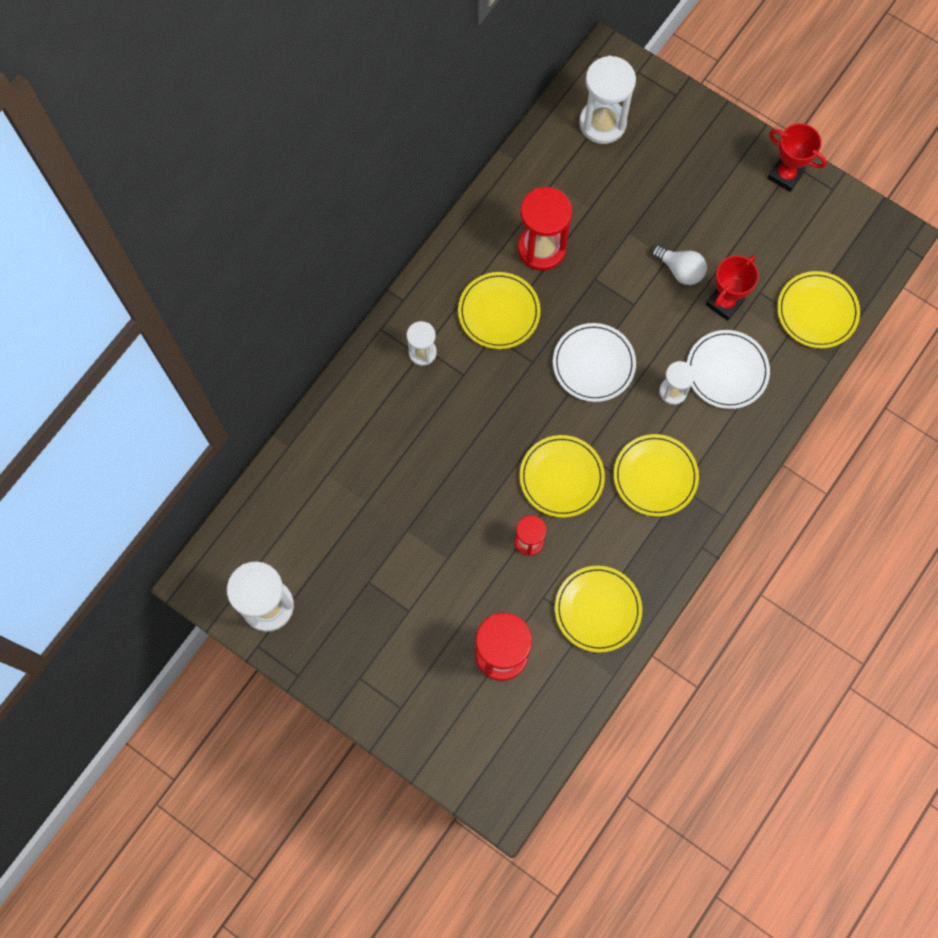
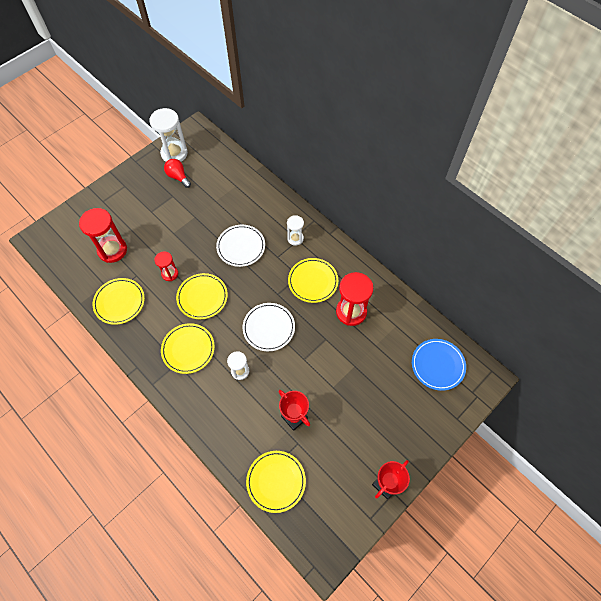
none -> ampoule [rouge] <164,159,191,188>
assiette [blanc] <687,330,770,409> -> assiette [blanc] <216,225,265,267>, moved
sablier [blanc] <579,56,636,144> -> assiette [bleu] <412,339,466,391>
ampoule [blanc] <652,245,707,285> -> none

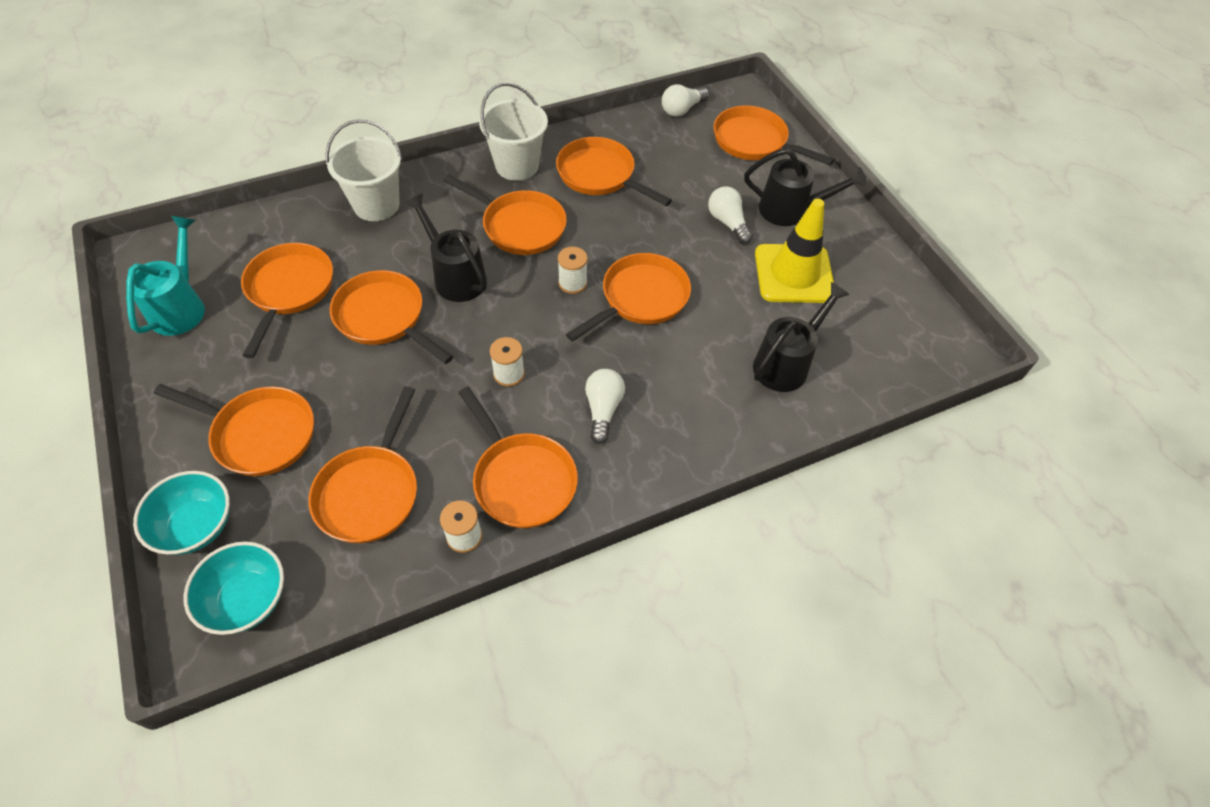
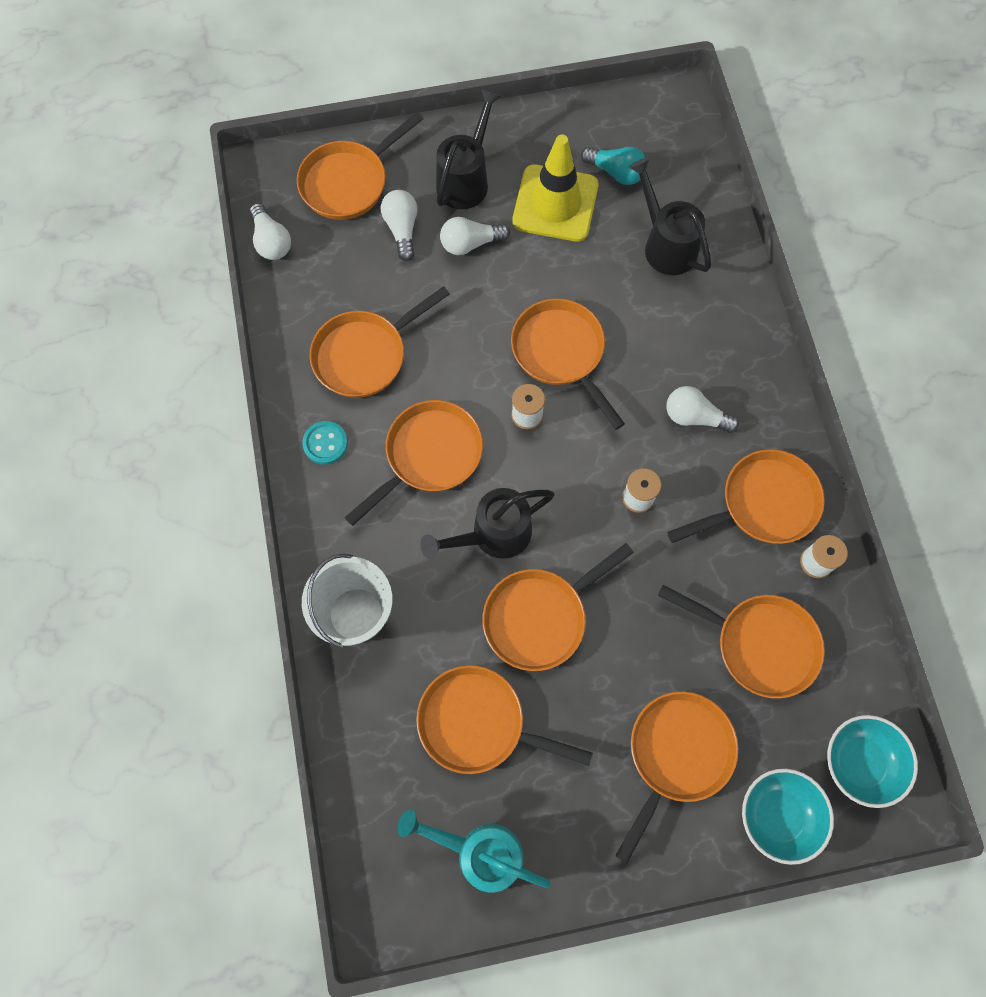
seau [blanc] <479,83,548,181> -> bouton [turquoise] <302,421,348,465>
none -> ampoule [blanc] <381,190,418,261>
none -> ampoule [turquoise] <581,147,647,185>

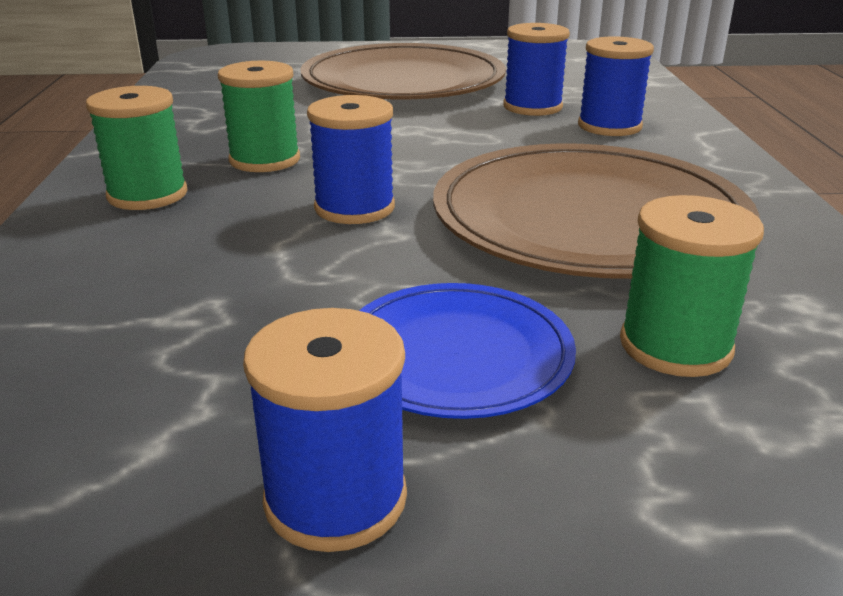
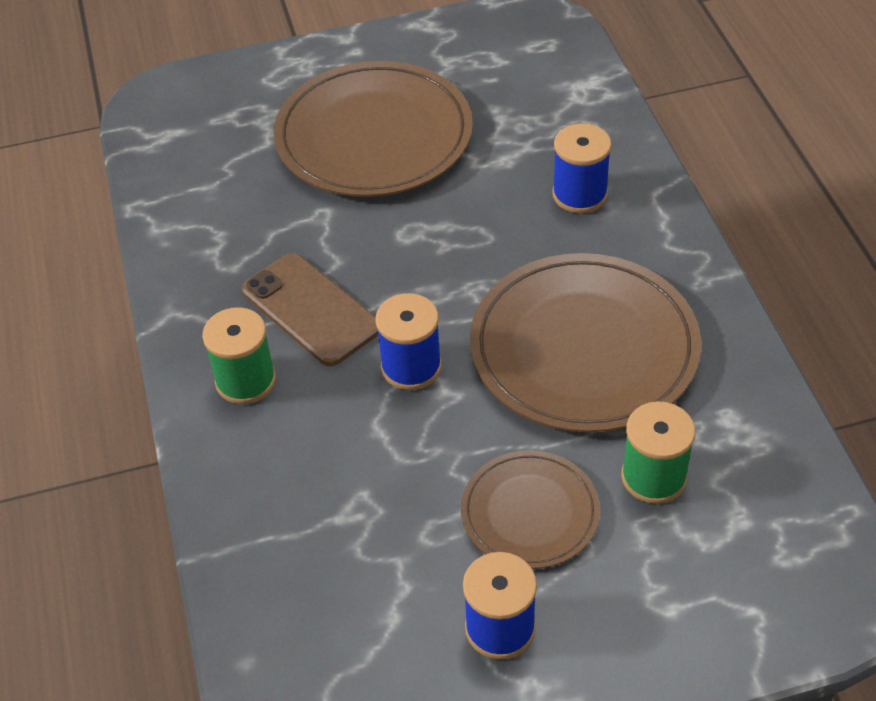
bobine [vert] <218,61,300,172> -> téléphone [marron] <242,253,378,366>
assiette [bleu] <359,283,576,419> -> assiette [marron] <461,450,600,569>
bobine [bleu] <503,23,570,116> -> none

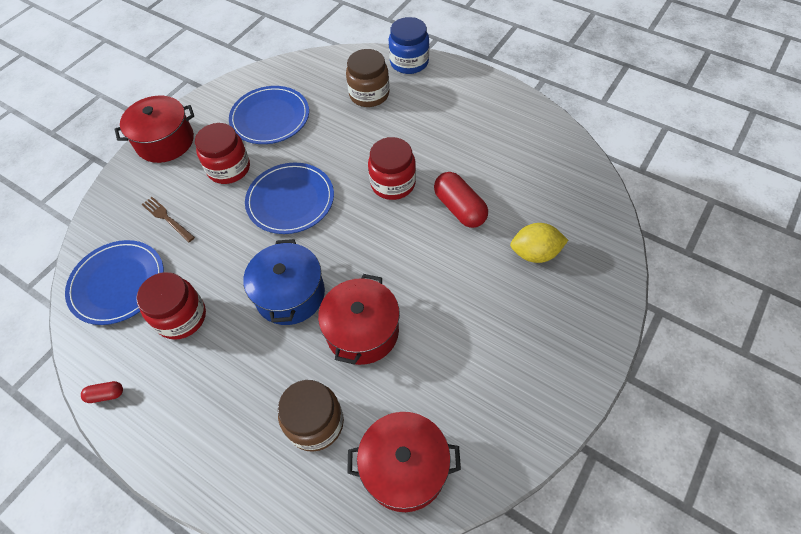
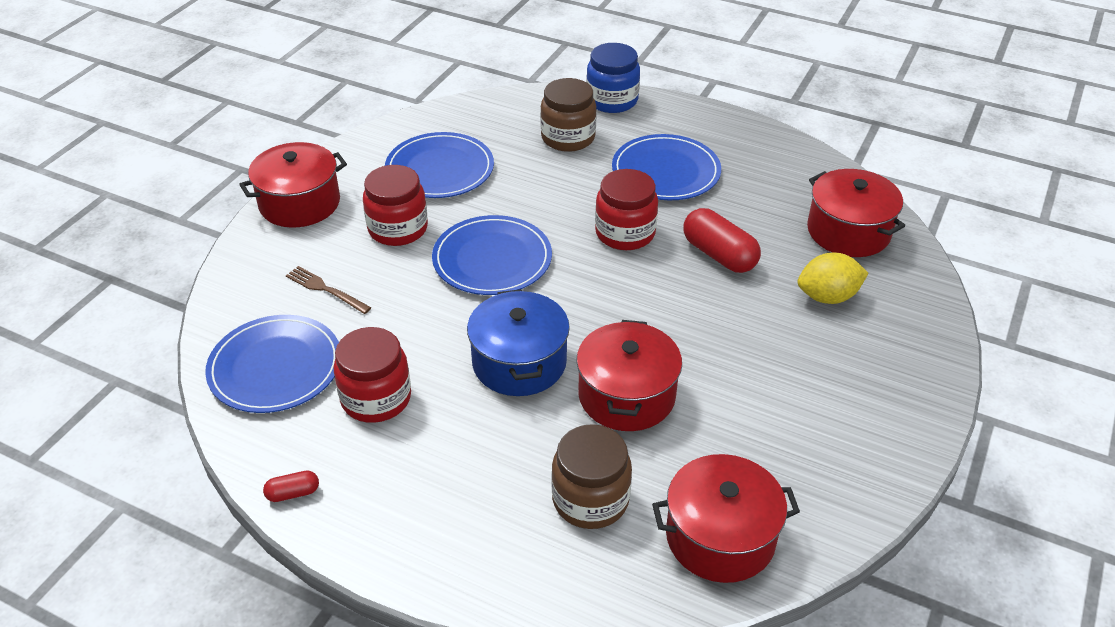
none -> assiette [bleu] <612,134,721,200>
none -> marmite [rouge] <807,169,905,257>

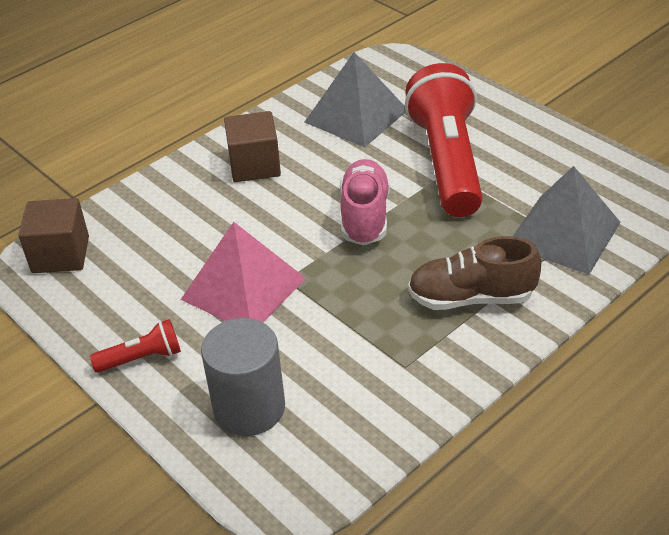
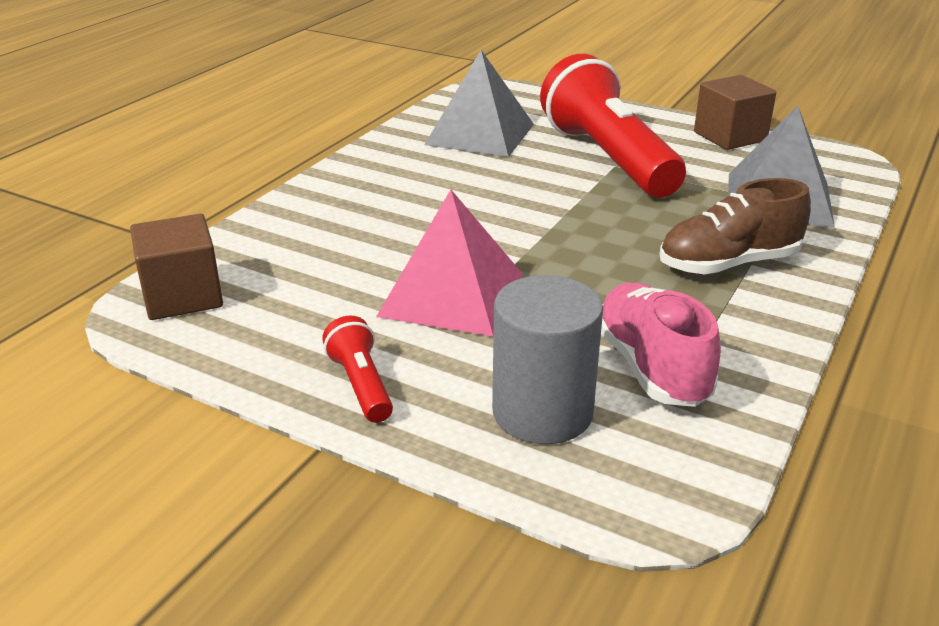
lampe de poche [rouge] <90,319,181,373> -> lampe de poche [rouge] <322,316,393,423>, 75 degrees counterclockwise
chaussure [rose] <340,159,390,245> -> chaussure [rose] <601,283,721,407>, moved
cube [marron] <224,111,281,182> -> cube [marron] <694,75,776,150>, moved

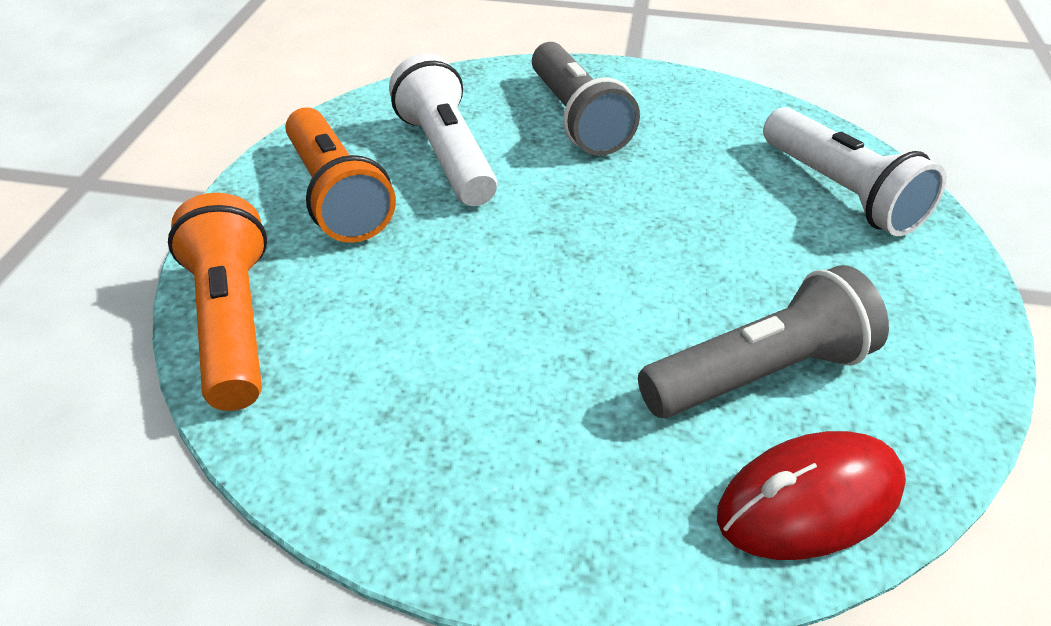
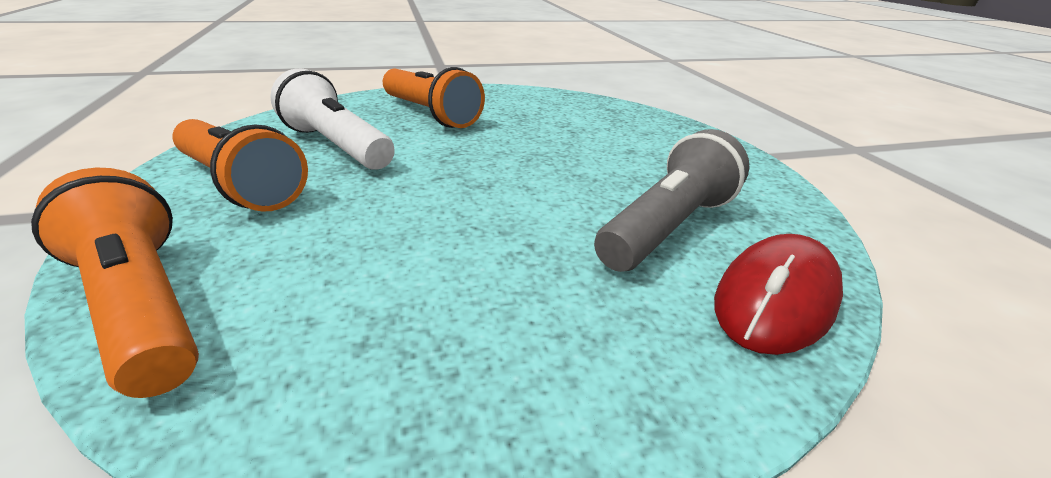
lampe de poche [gris] <532,42,640,156> -> lampe de poche [orange] <383,67,485,128>
lampe de poche [blanc] <763,107,946,236> -> none

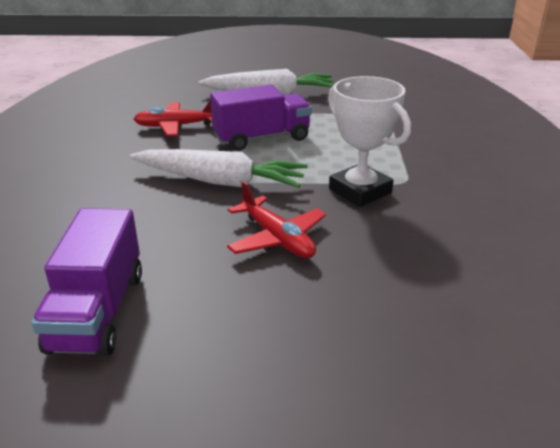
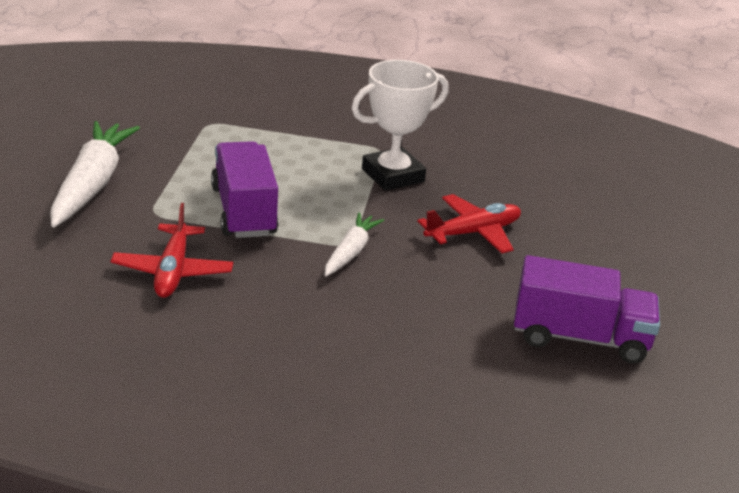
carotte [blanc] <130,149,308,188> -> carotte [blanc] <325,212,384,276>, x0.56

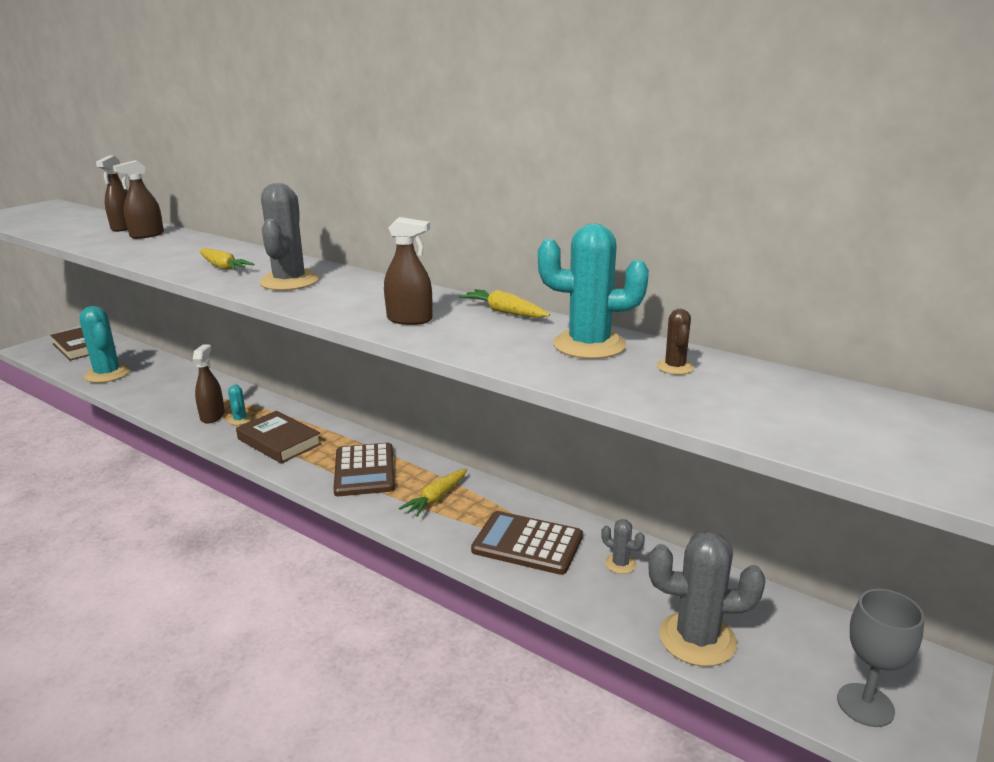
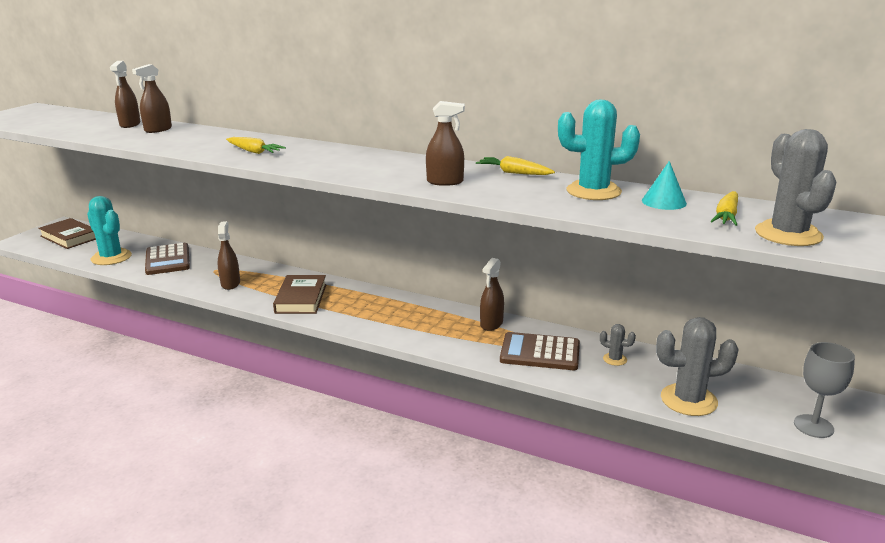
calculatrice [marron] <333,443,395,496> -> calculatrice [marron] <145,243,190,275>, moved
livre [marron] <236,411,322,464> -> livre [marron] <273,275,327,314>, 60 degrees clockwise
none -> vaporisateur [marron] <480,258,504,331>
cactus [marron] <657,309,694,375> -> cône [turquoise] <642,161,687,210>
carotte [jaune] <399,469,467,517> -> carotte [jaune] <711,191,738,226>, moved
cactus [gris] <259,183,319,291> -> cactus [gris] <755,129,836,246>, moved
cactus [turquoise] <228,384,252,425> -> none

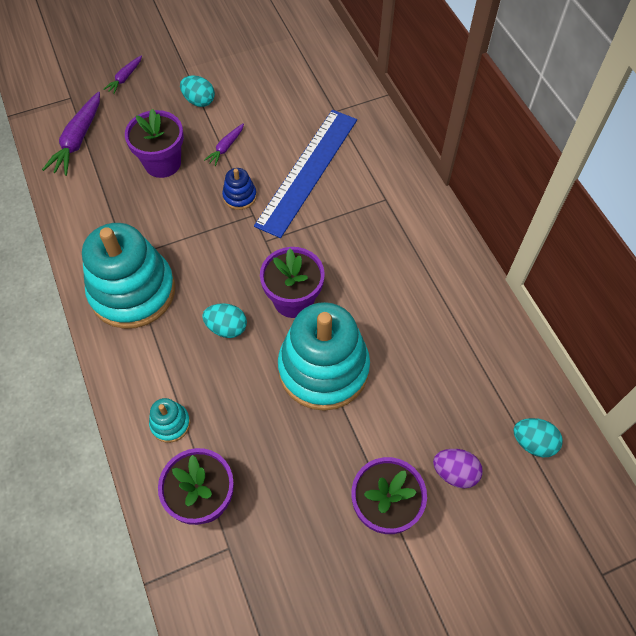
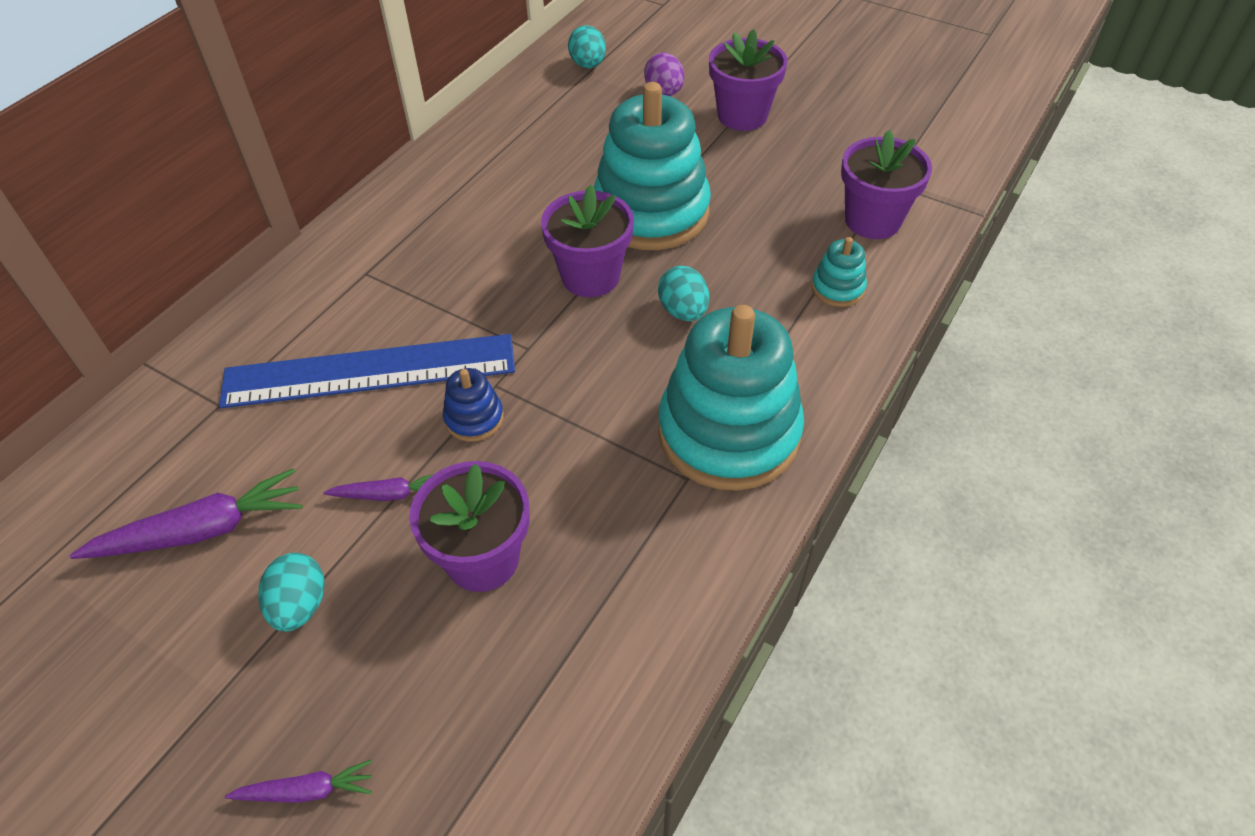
carotte [violet] <42,91,100,176> -> carotte [violet] <70,468,303,559>, moved

